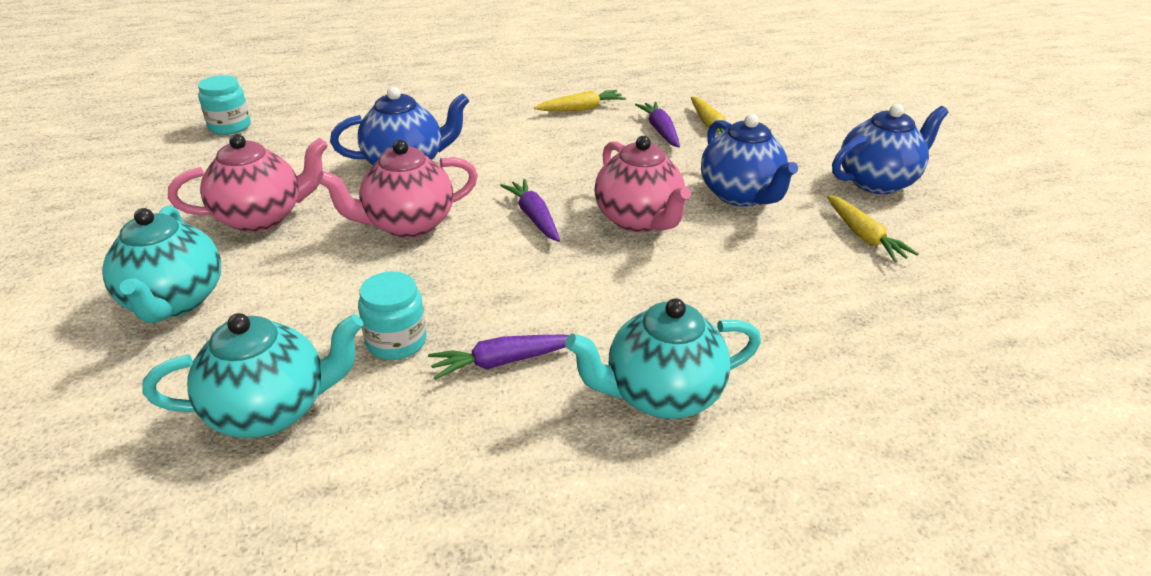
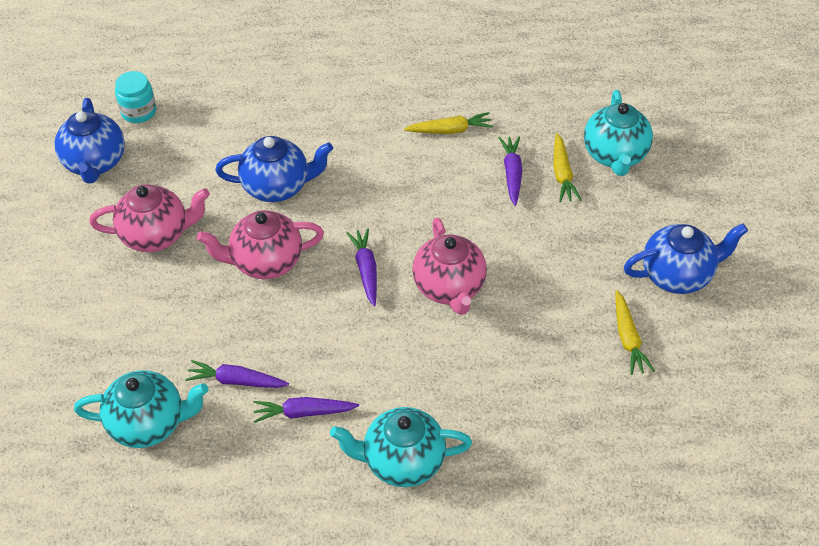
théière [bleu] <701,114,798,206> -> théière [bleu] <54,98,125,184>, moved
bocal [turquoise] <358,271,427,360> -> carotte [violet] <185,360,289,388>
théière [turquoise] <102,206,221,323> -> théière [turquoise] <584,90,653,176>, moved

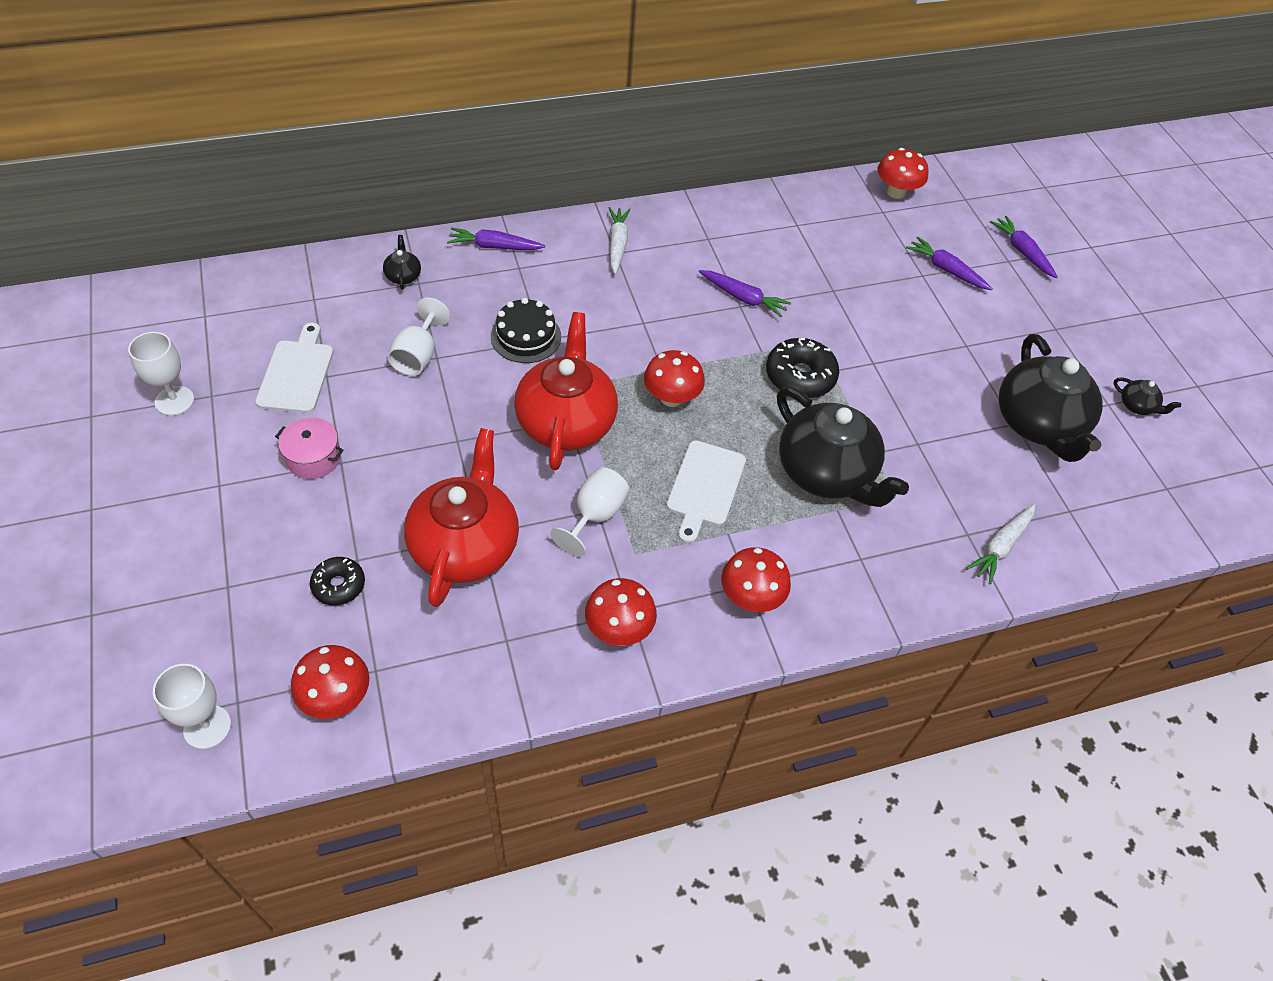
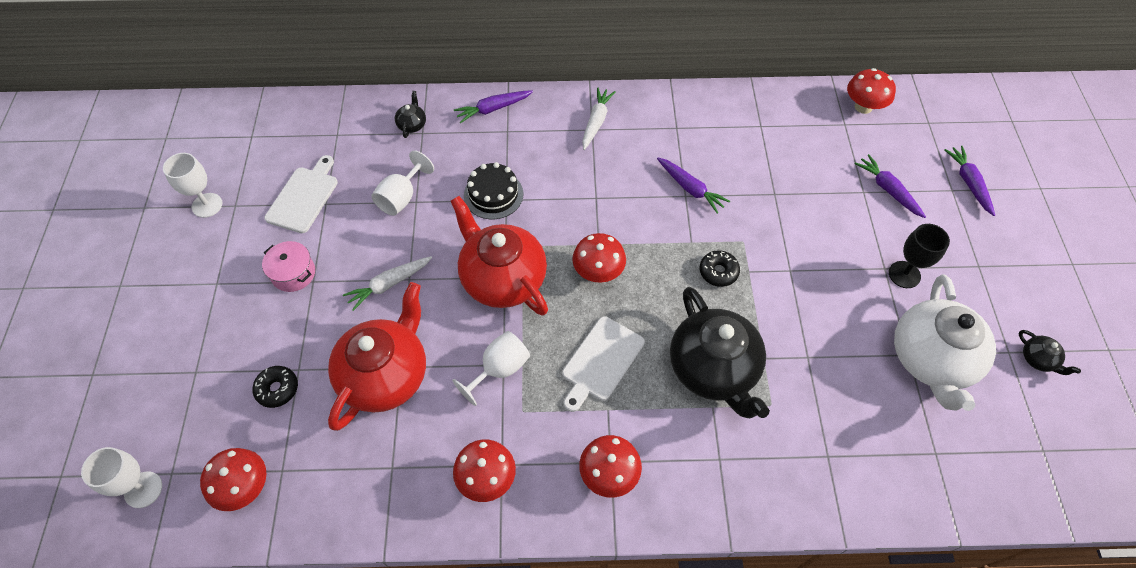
carotte [blanc] <966,504,1035,584> -> carotte [blanc] <343,256,432,311>, moved
théière [rouge] <514,312,618,470> -> théière [rouge] <451,196,548,316>, 60 degrees counterclockwise
carotte [violet] <447,227,545,250> -> carotte [violet] <454,90,533,123>, 45 degrees counterclockwise
beignet [noir] <766,338,839,398> -> beignet [noir] <700,250,740,287>, x0.62
none -> verre à pied [noir] <889,224,950,288>
théière [noir] <999,334,1103,462> -> théière [blanc] <894,274,996,411>

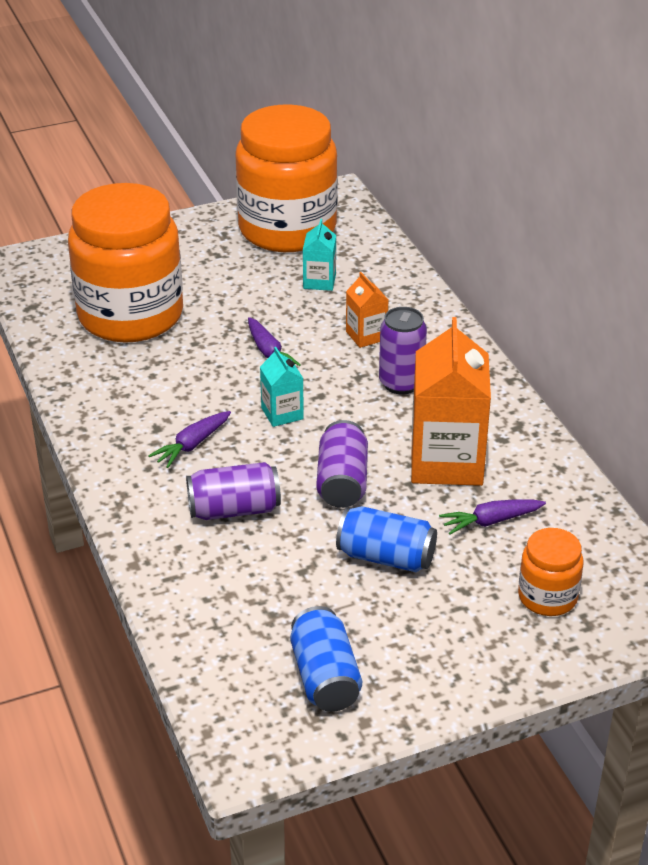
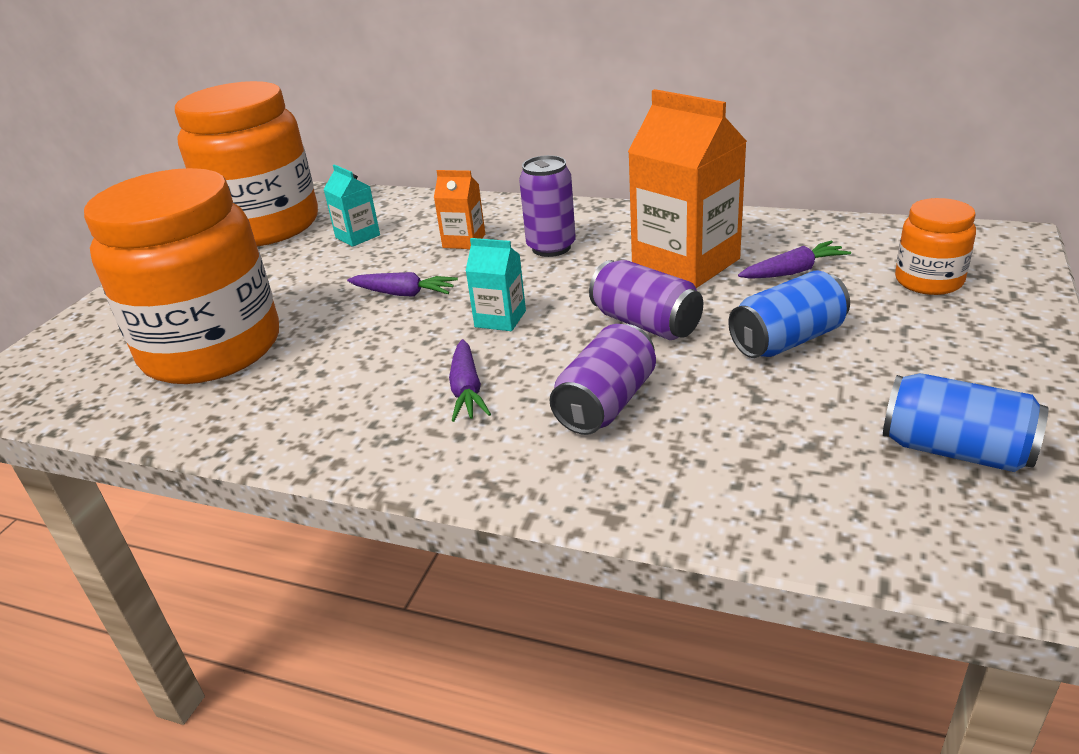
carotte [violet] <439,499,546,535> -> carotte [violet] <738,241,851,279>, 135 degrees counterclockwise

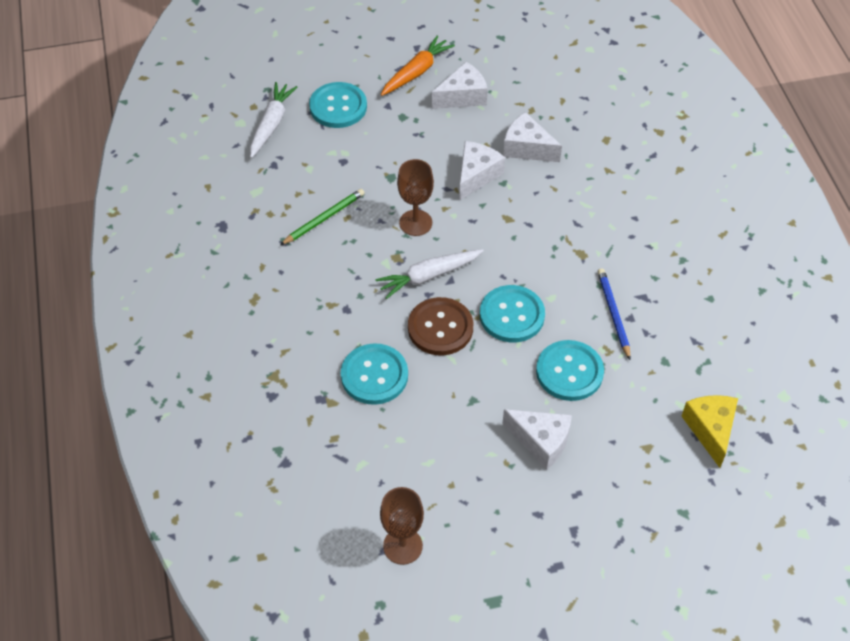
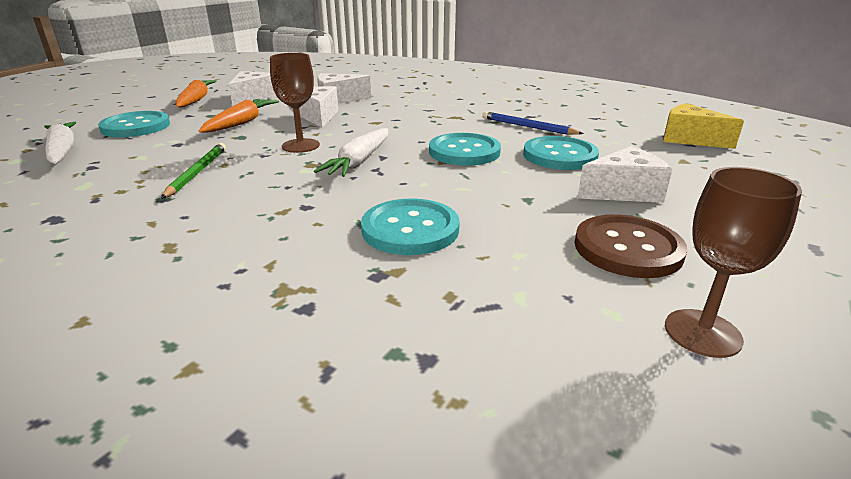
none -> carotte [orange] <199,99,279,133>
bouton [marron] <408,297,473,355> -> bouton [marron] <575,214,687,278>, moved

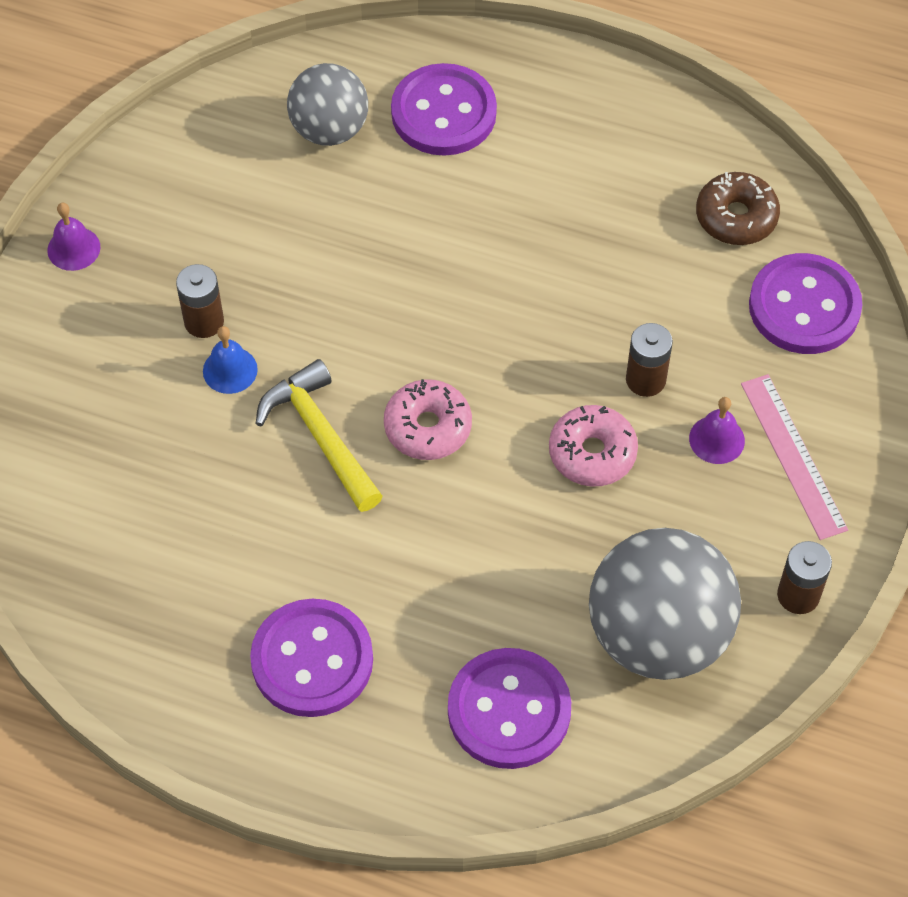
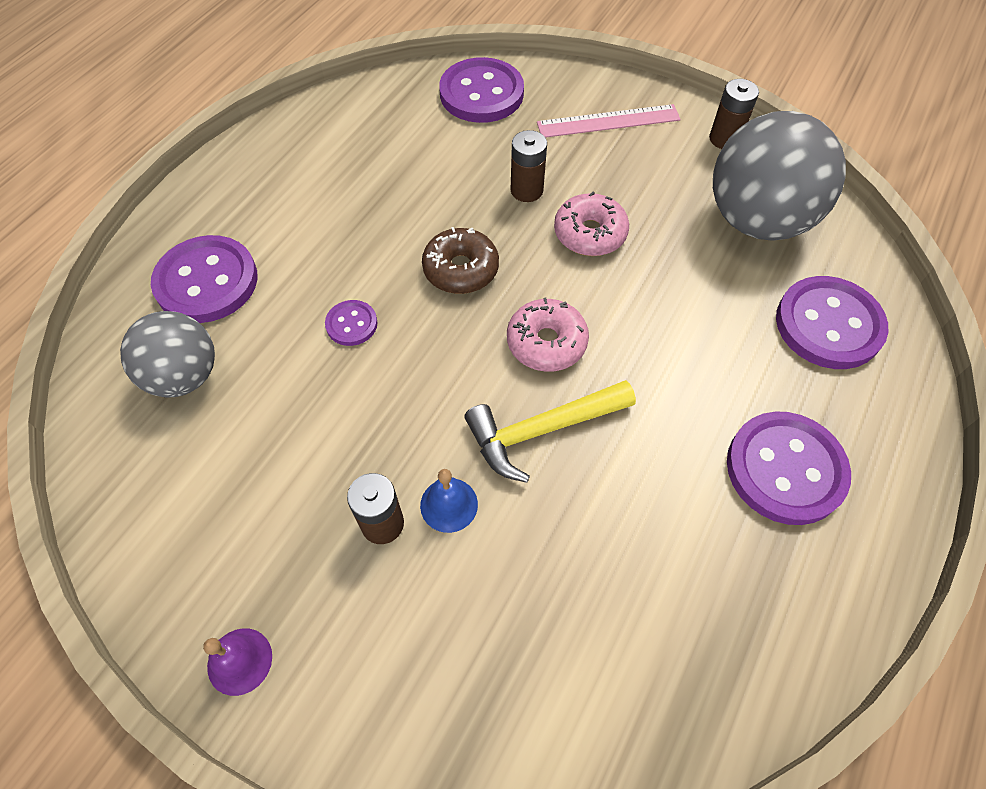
none -> bouton [violet] <325,300,377,346>
beignet [marron] <696,172,780,245> -> beignet [marron] <422,227,499,294>, moved
cloche [violet] <689,397,745,464> -> none

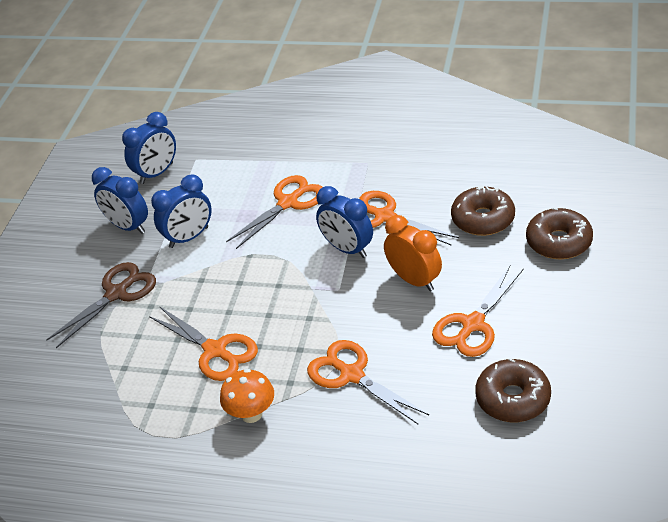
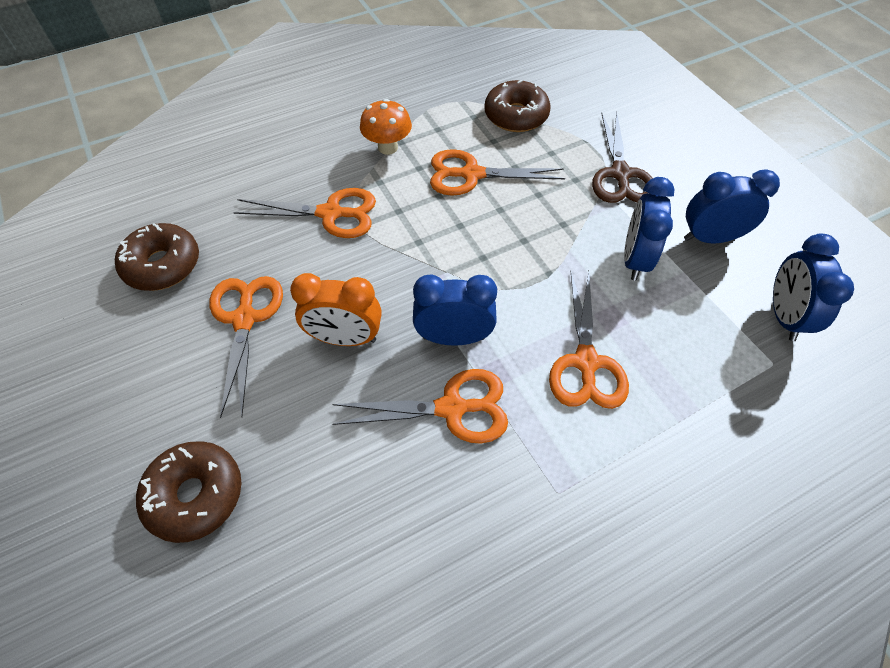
beignet [marron] <451,186,515,236> -> beignet [marron] <484,80,551,132>, moved

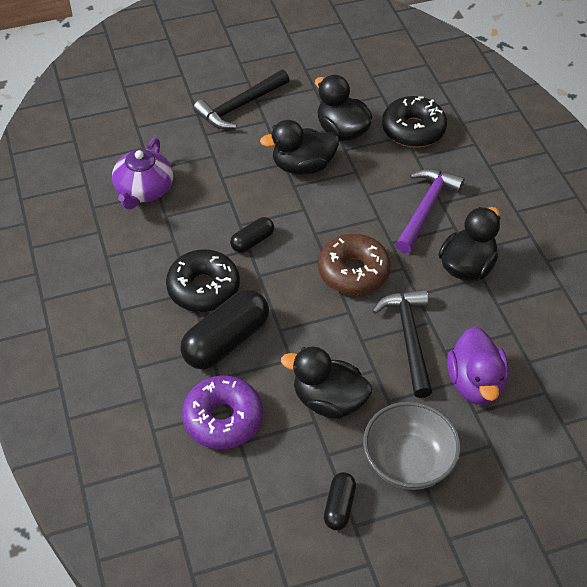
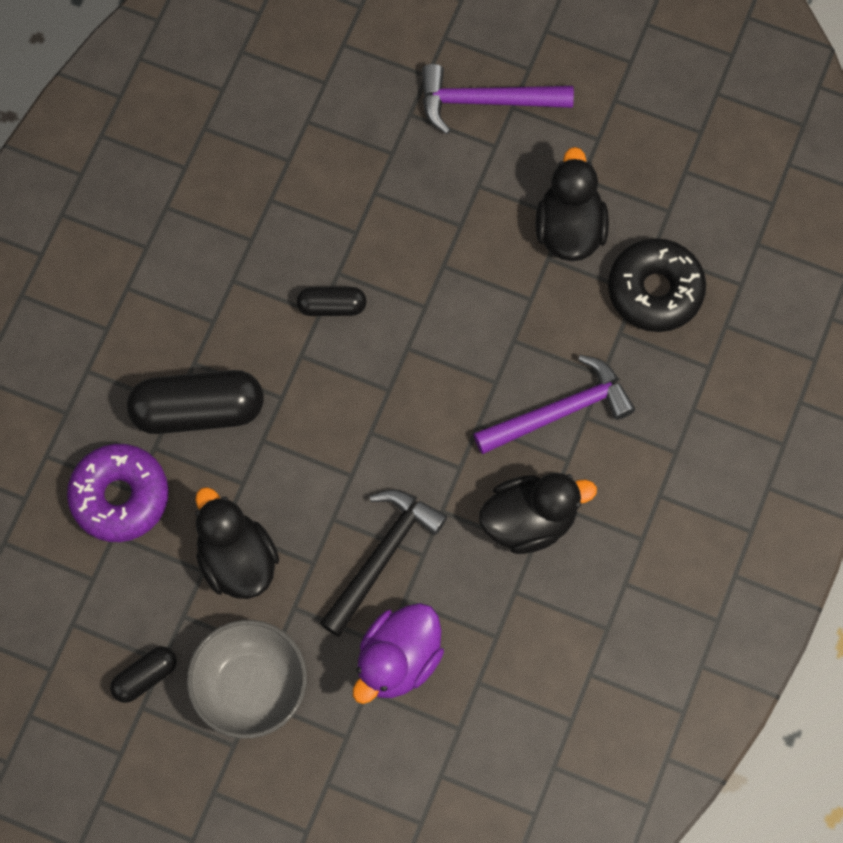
marteau [noir] <193,70,289,129> -> marteau [violet] <422,64,574,134>
théière [violet] <112,138,173,210> -> none
beignet [noir] <166,249,240,312> -> none
canard [noir] <260,120,339,175> -> none
beignet [marron] <318,234,391,295> -> none

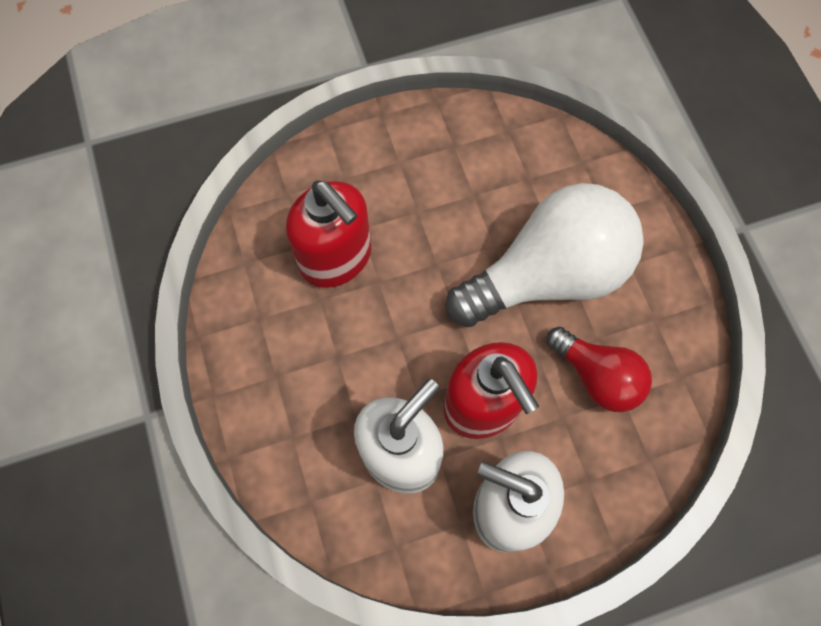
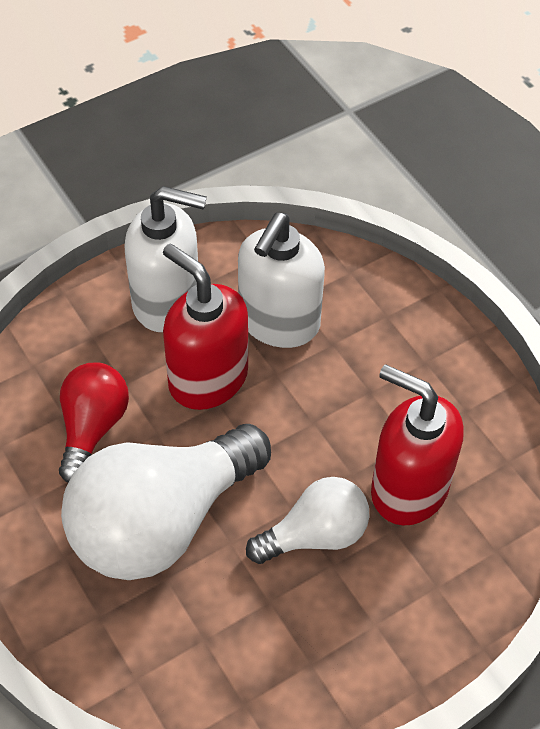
ampoule [rouge] <547,327,652,412> -> ampoule [rouge] <59,363,129,483>, 75 degrees clockwise
none -> ampoule [blanc] <246,477,369,564>

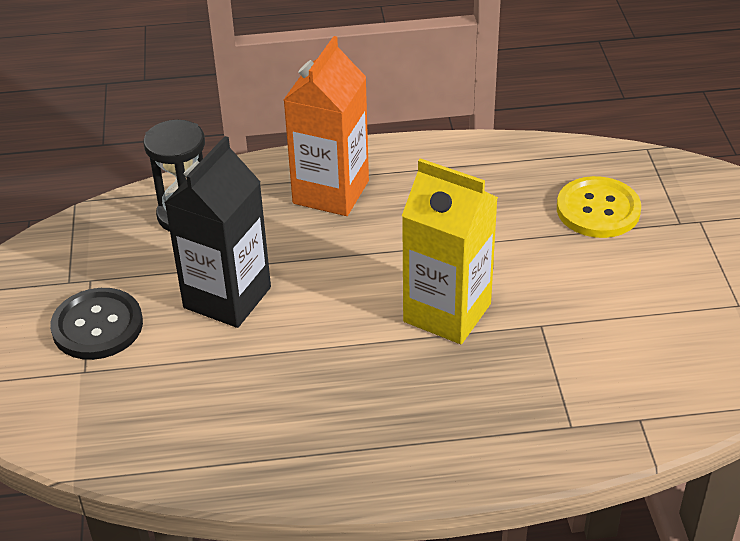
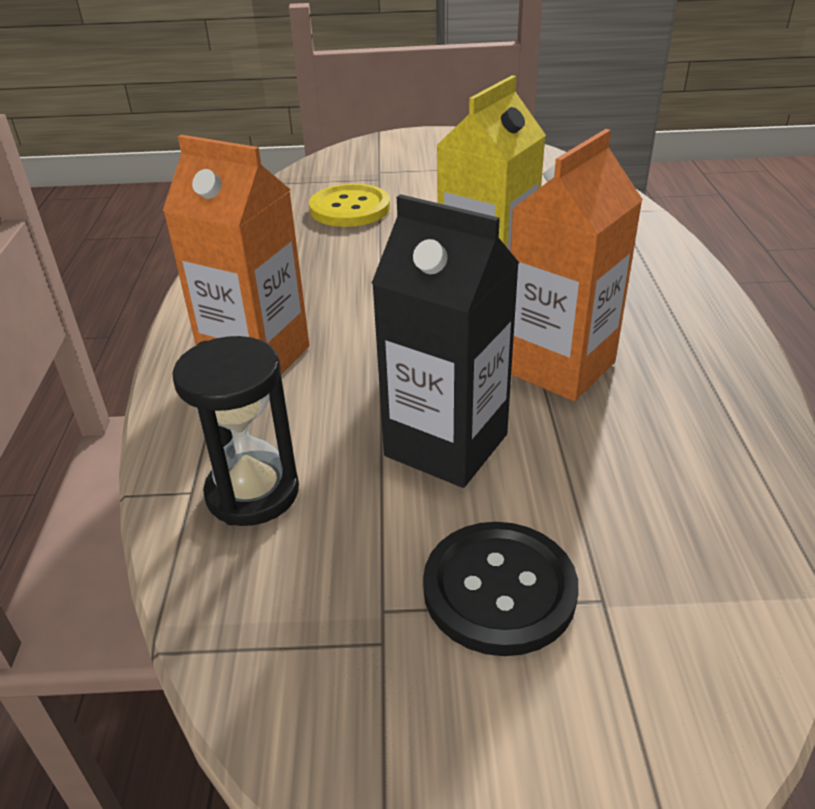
none -> brique de lait [orange] <510,129,643,401>

